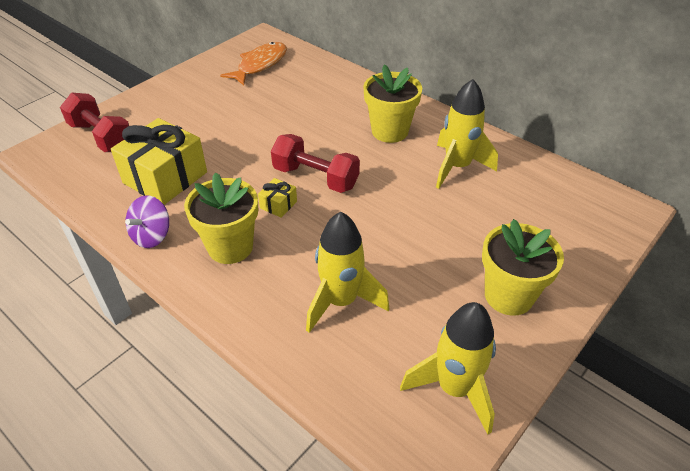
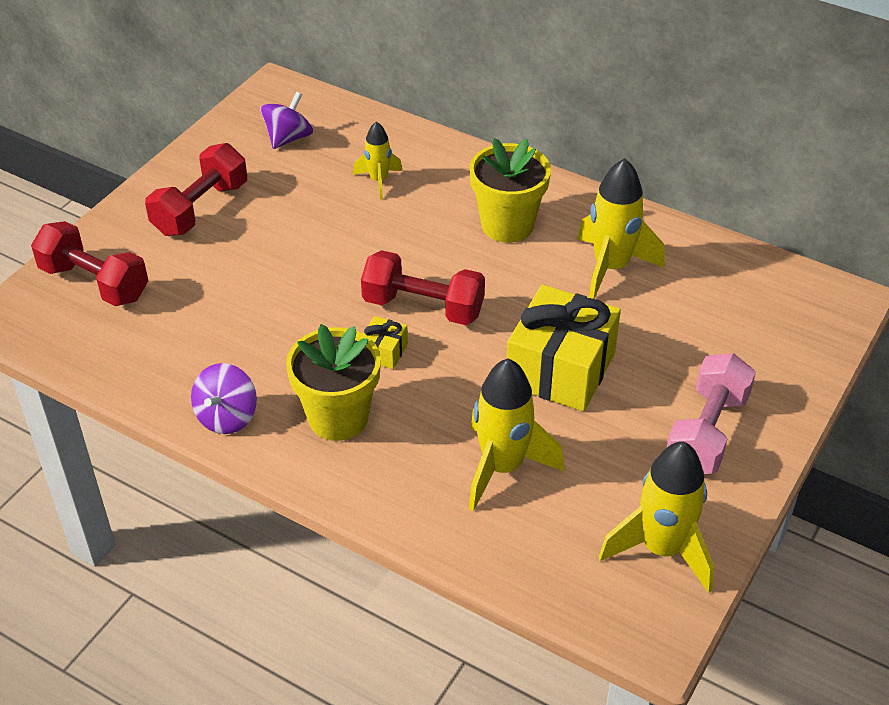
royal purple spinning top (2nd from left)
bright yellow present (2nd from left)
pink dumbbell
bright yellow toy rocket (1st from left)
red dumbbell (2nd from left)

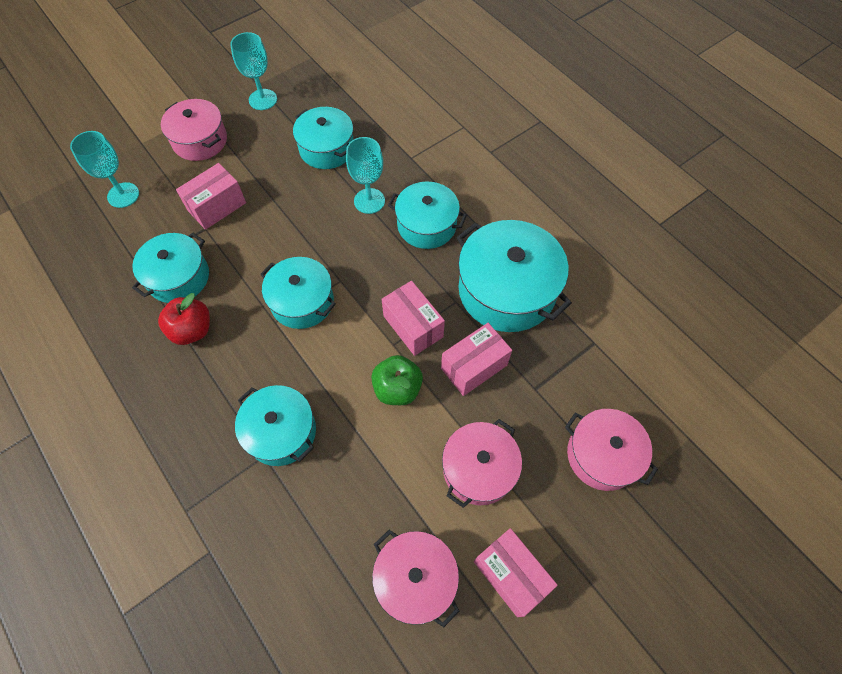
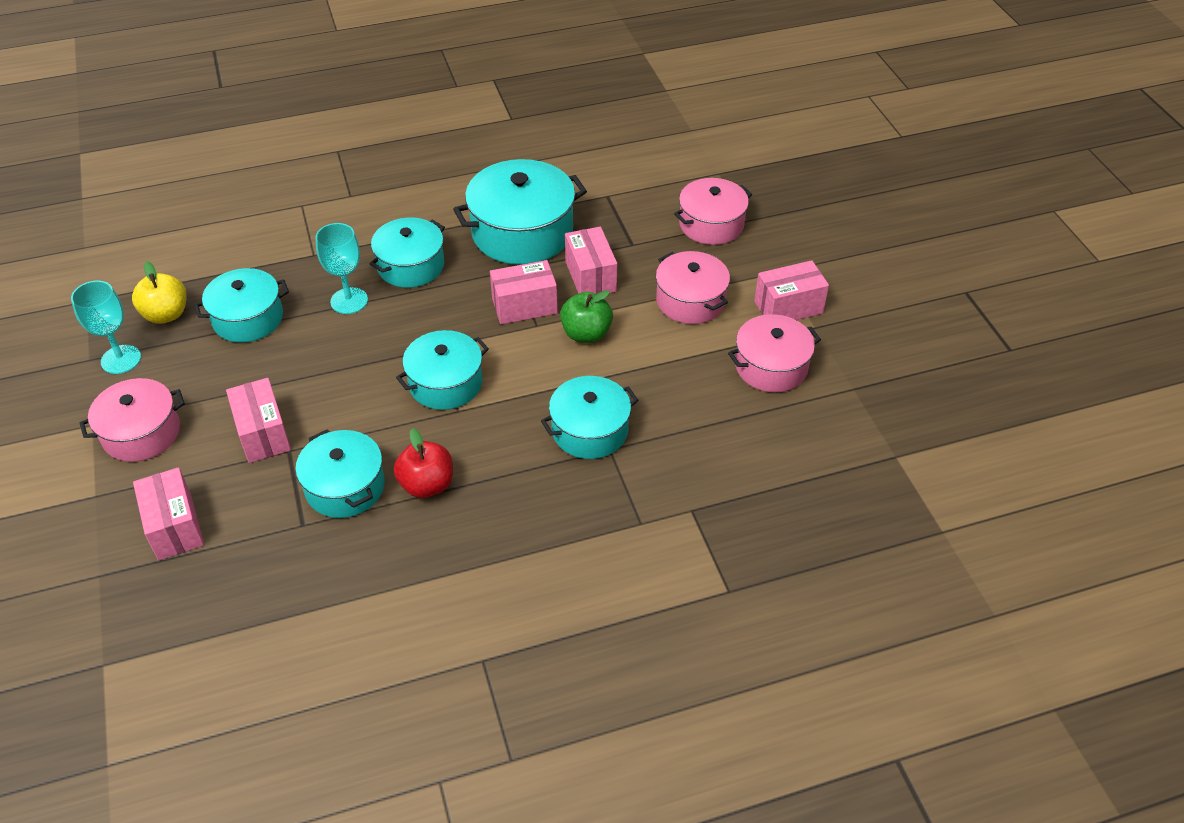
pink parcel (1st from left)
bright yellow toy apple

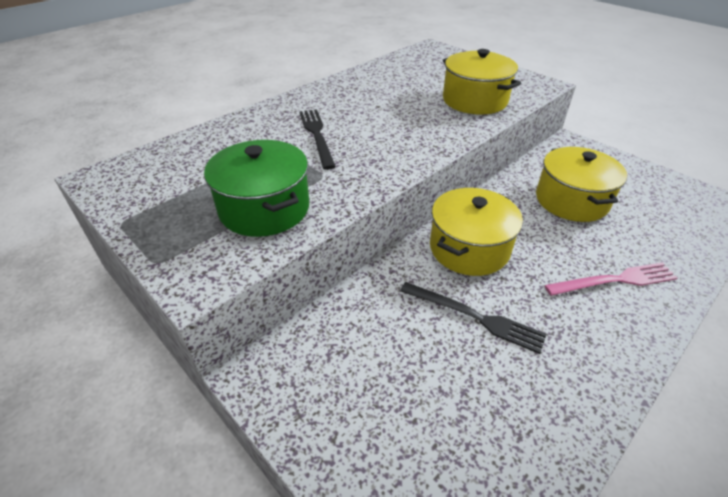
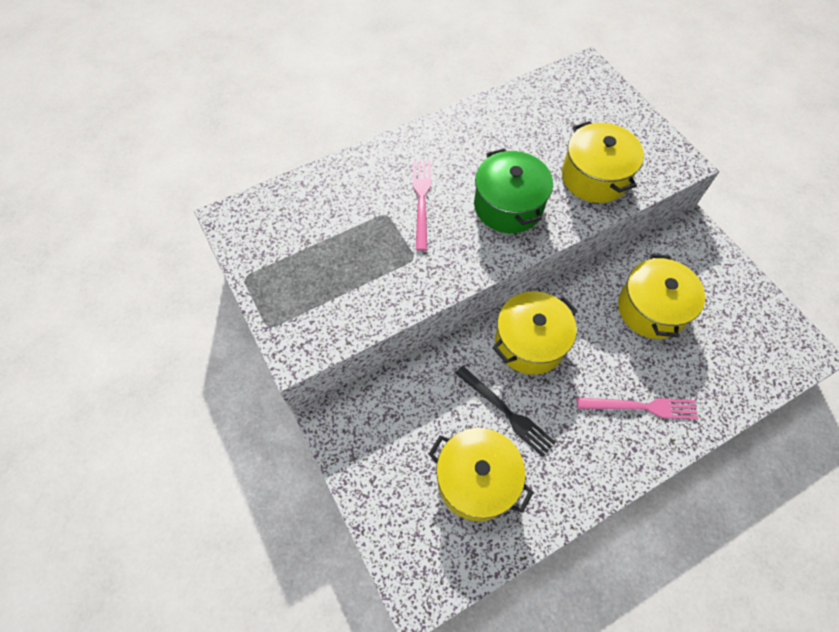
pink dinner fork (1st from left)
leaf-green pot
bright yellow pot (1st from left)

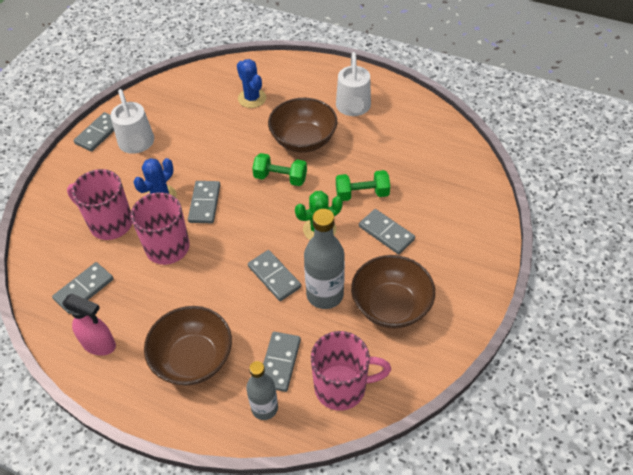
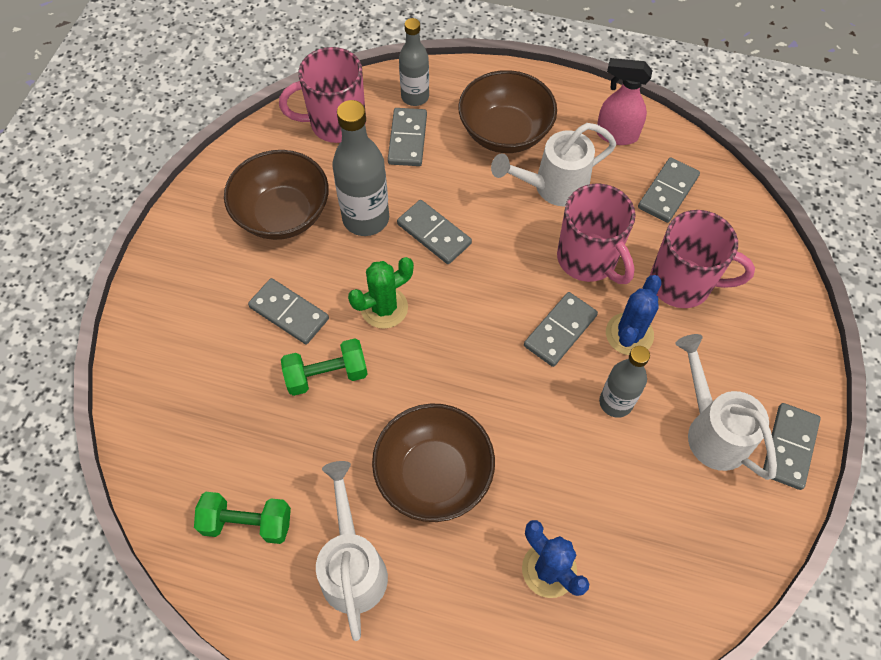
leaf-green dumbbell (1st from left)
ash-grey domino (4th from left)
snow-white sprinkling can (2nd from left)
ash-grey flask (3rd from left)

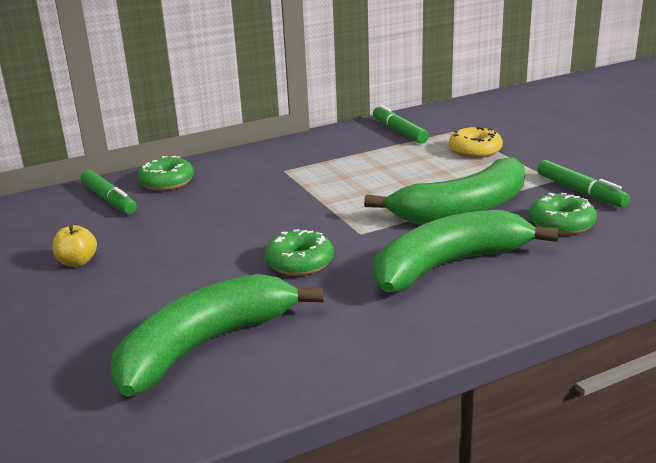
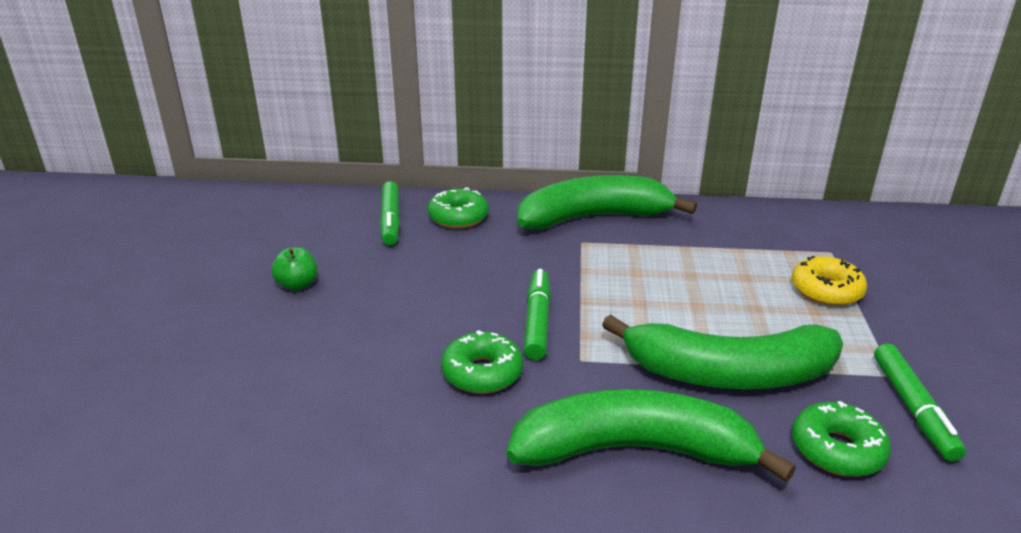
leaf-green marker (2nd from left)
leaf-green toy apple
leaf-green toy banana (1st from left)

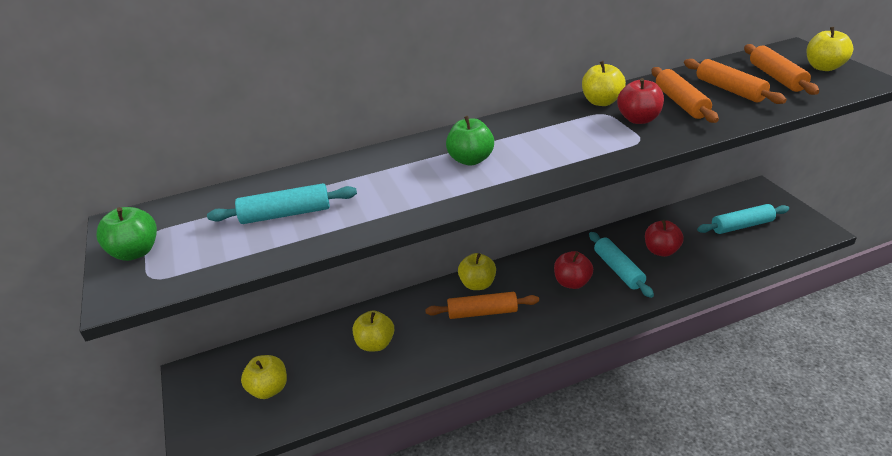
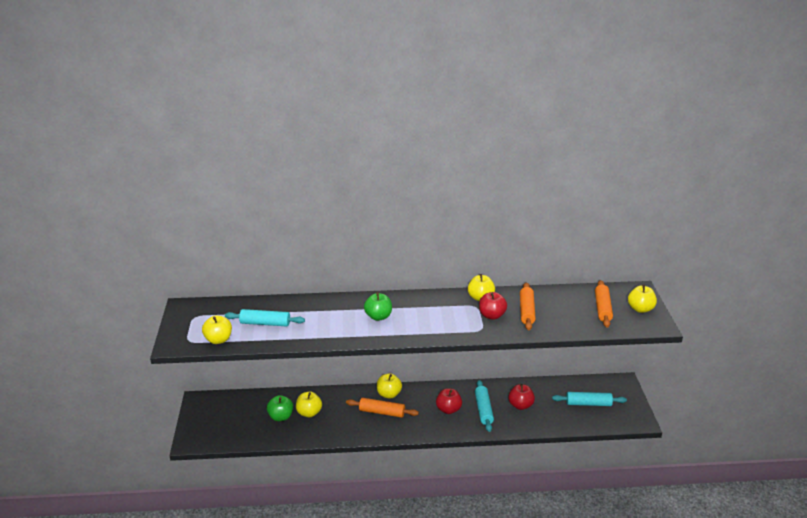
orange-coloured rolling pin (3rd from left in the first image)
leaf-green toy apple (1st from left)
bright yellow toy apple (1st from left)

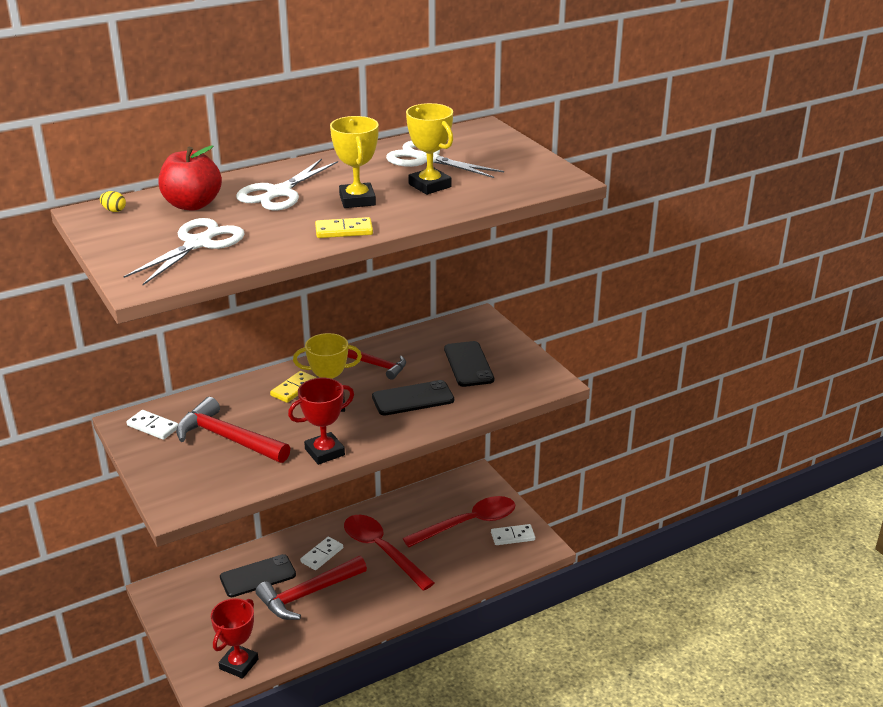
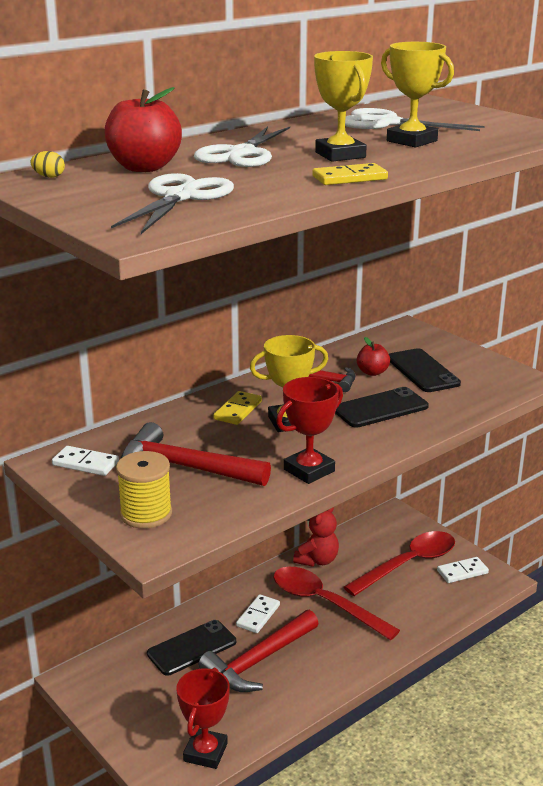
red toy apple (2nd from left)
bright yellow spool
red stuffed bear

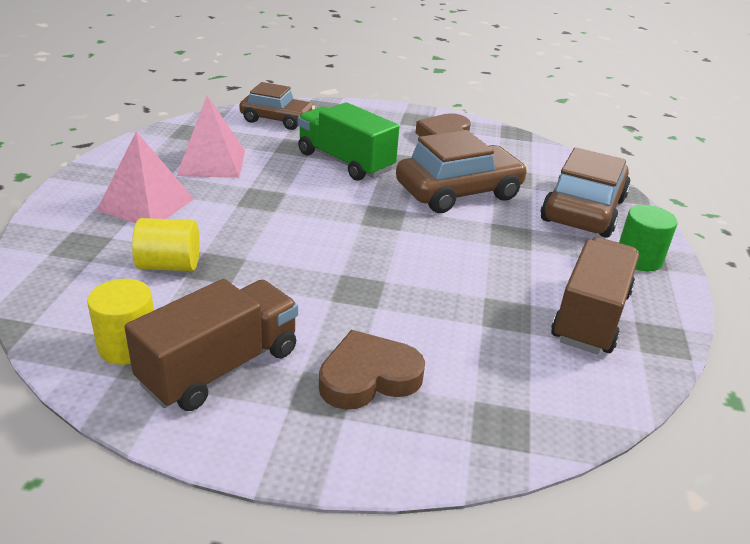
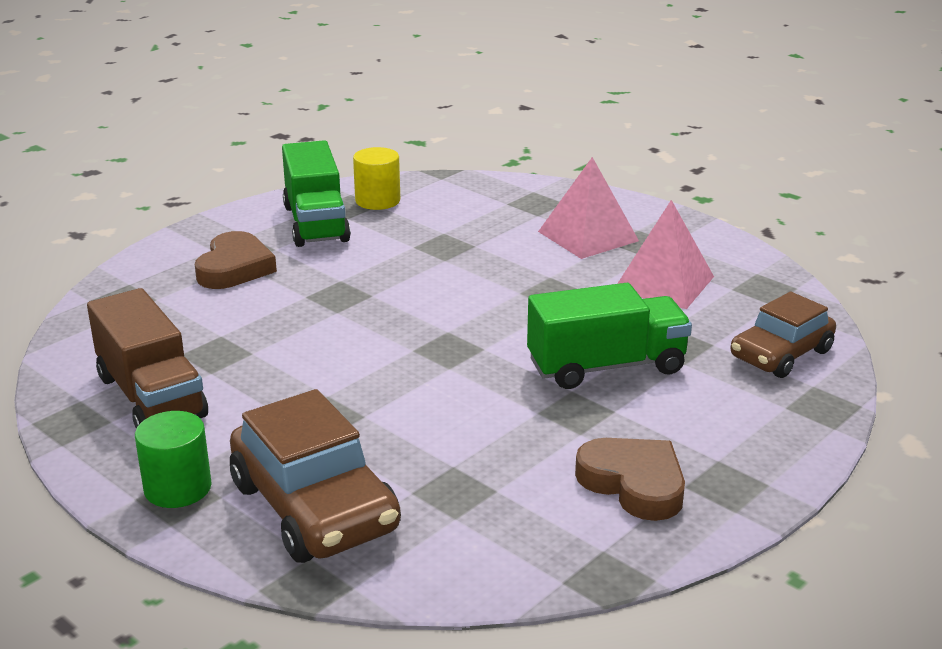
dark brown car (2nd from left in the first image)
bright yellow cylinder (2nd from left in the first image)
leaf-green toy truck (1st from left)

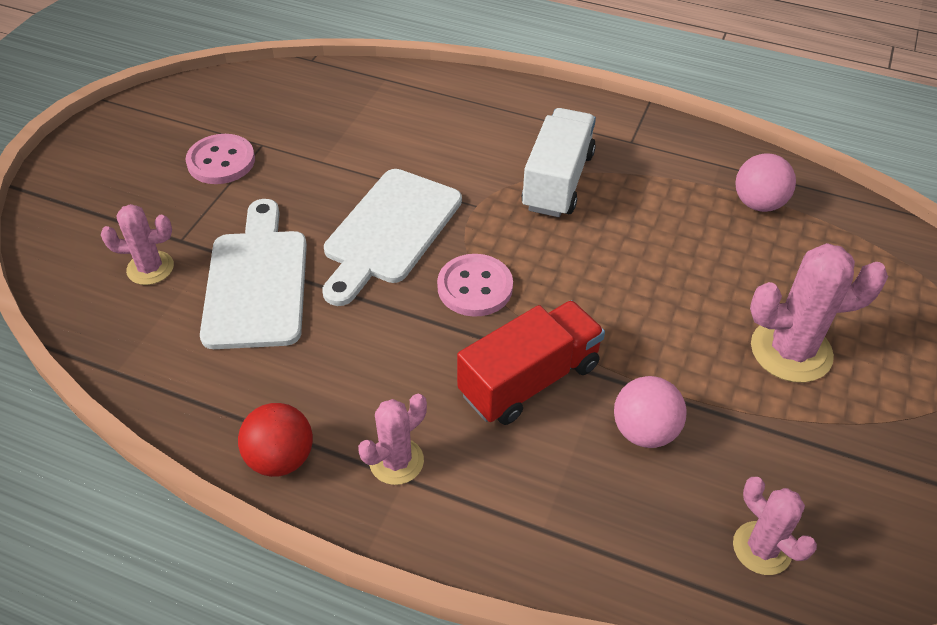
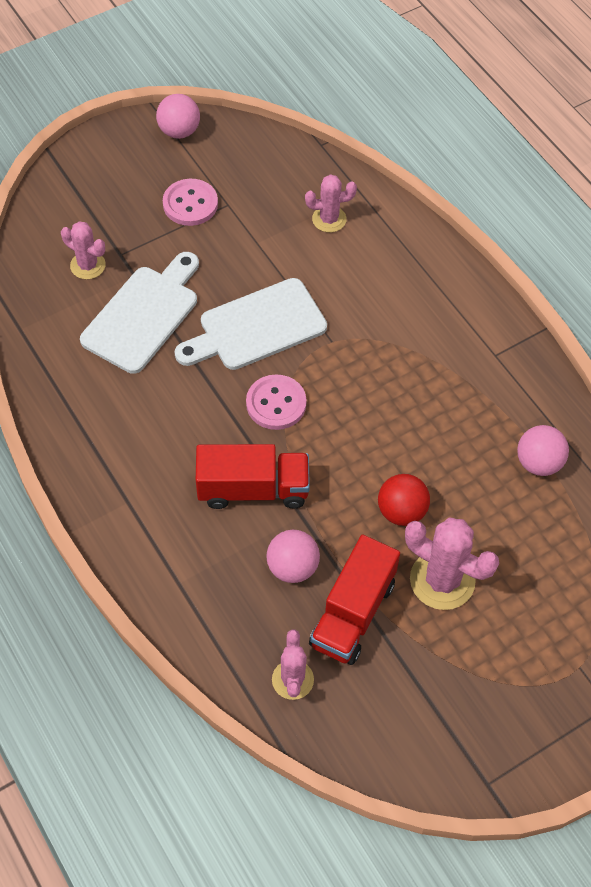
snow-white toy truck
pink cactus (3rd from left)
red ball
pink ball (1st from left)
red toy truck (2nd from left)

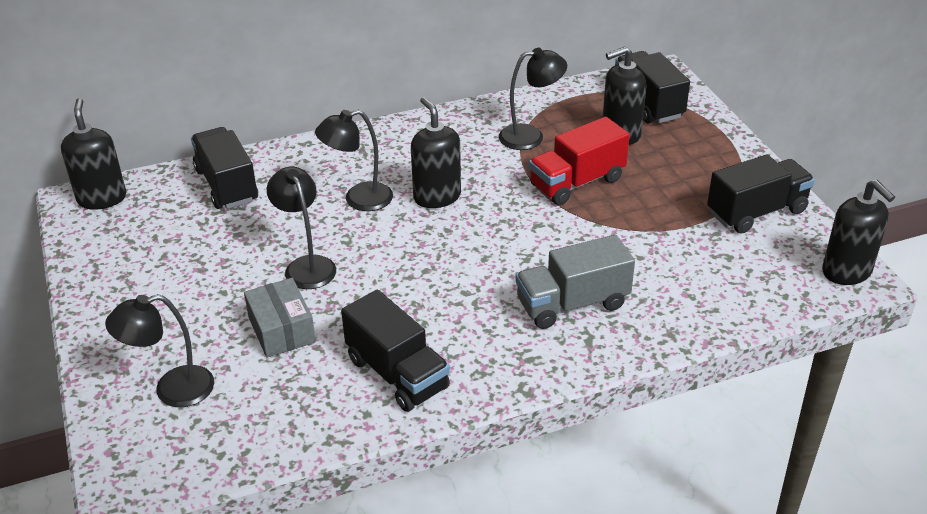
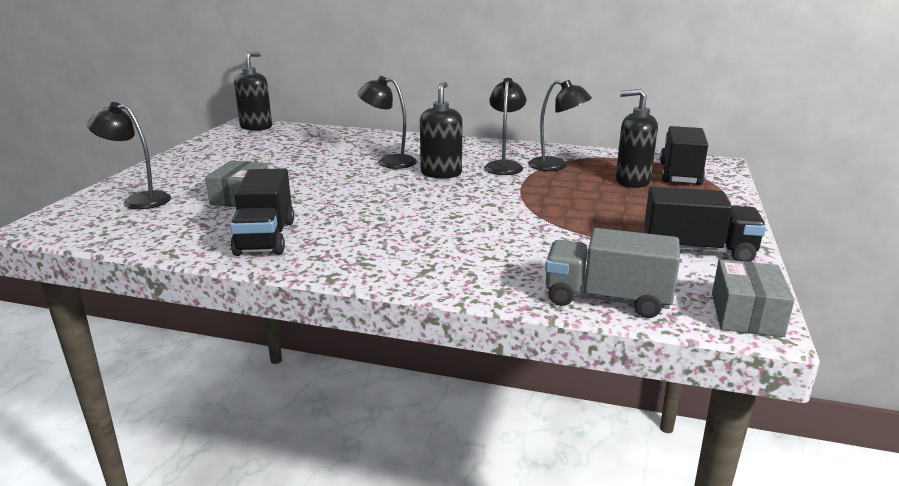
red toy truck
black toy truck (1st from left in the first image)
black desk lamp (3rd from left)
ash-grey parcel (2nd from left)
ash-grey toy truck

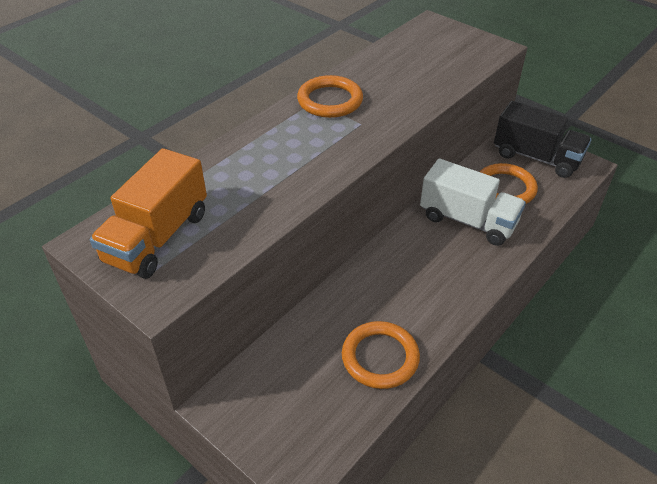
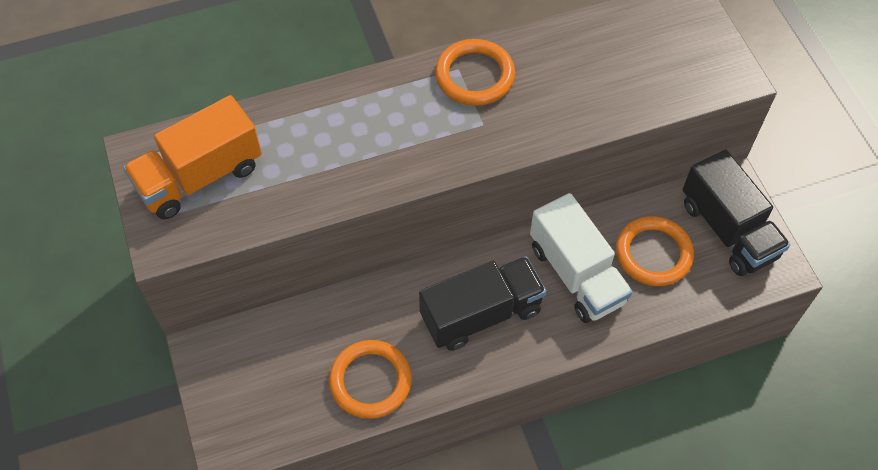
black toy truck (1st from left)

